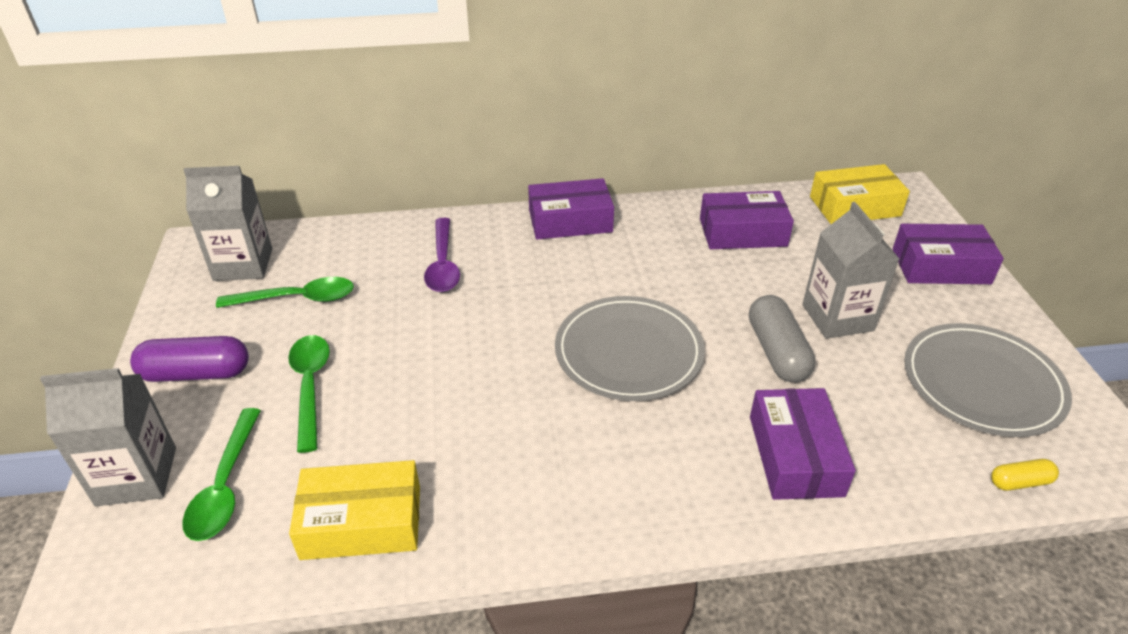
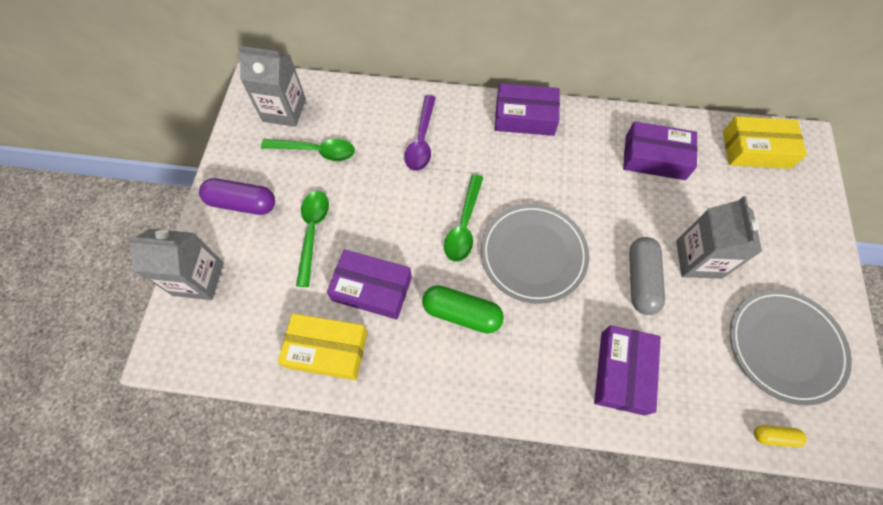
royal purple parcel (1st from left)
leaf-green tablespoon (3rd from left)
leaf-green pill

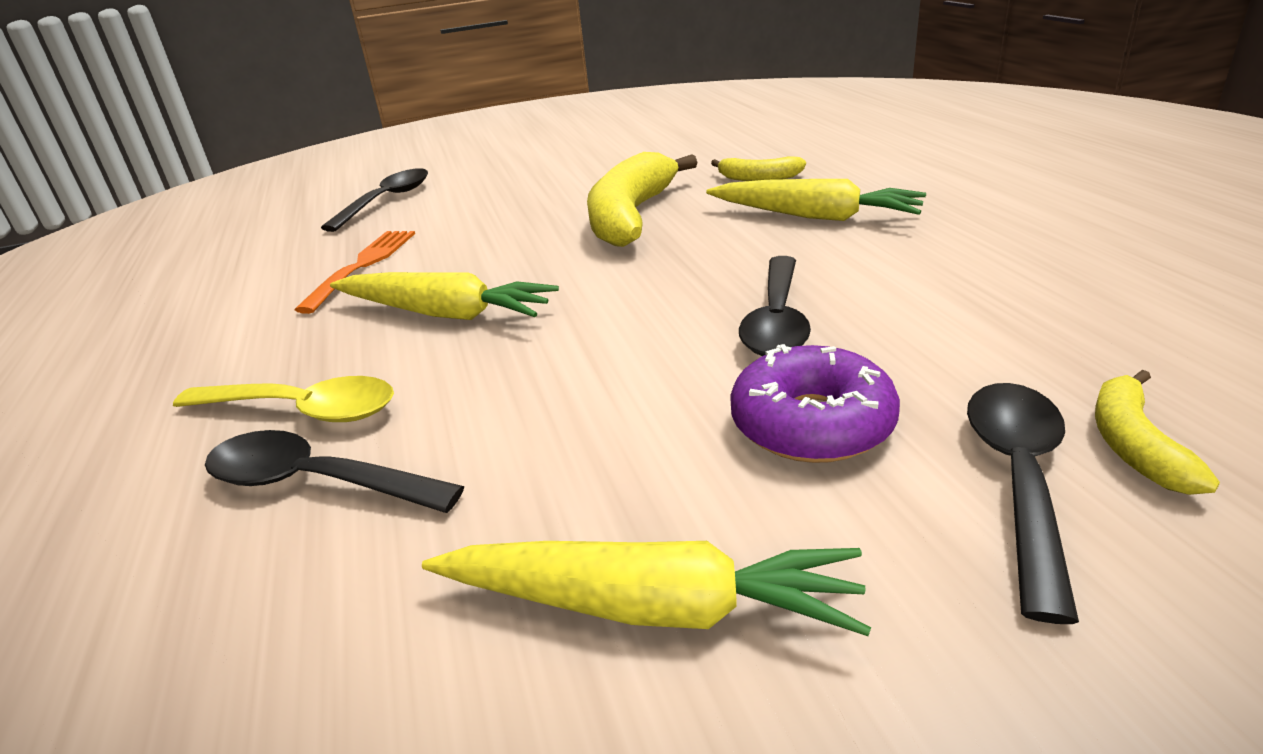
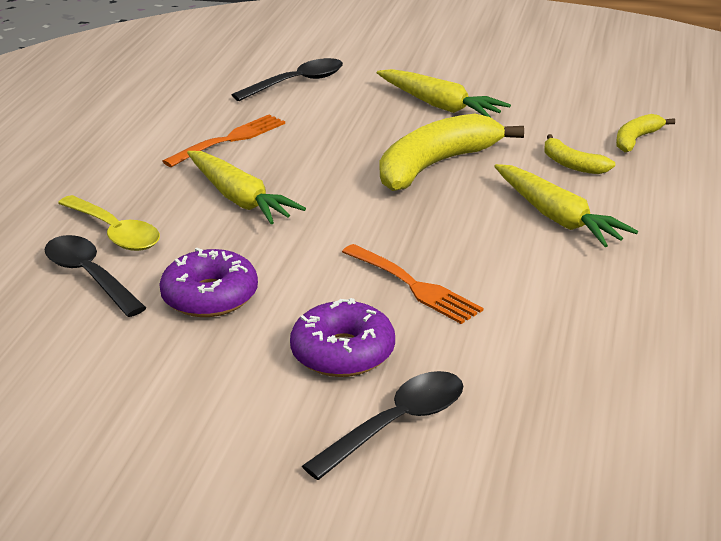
orange-coloured dinner fork (2nd from left)
bright yellow toy banana (3rd from left)
bright yellow carrot (2nd from left)
royal purple glazed donut (1st from left)

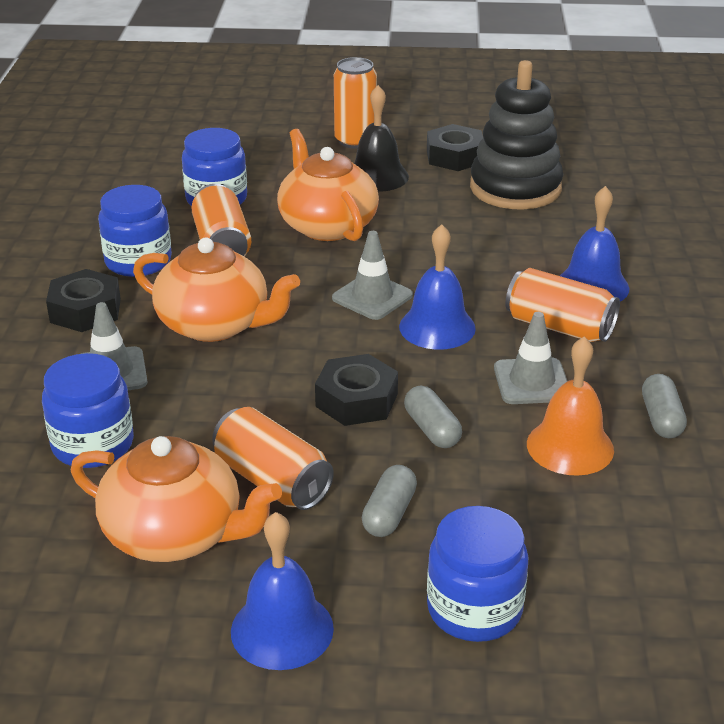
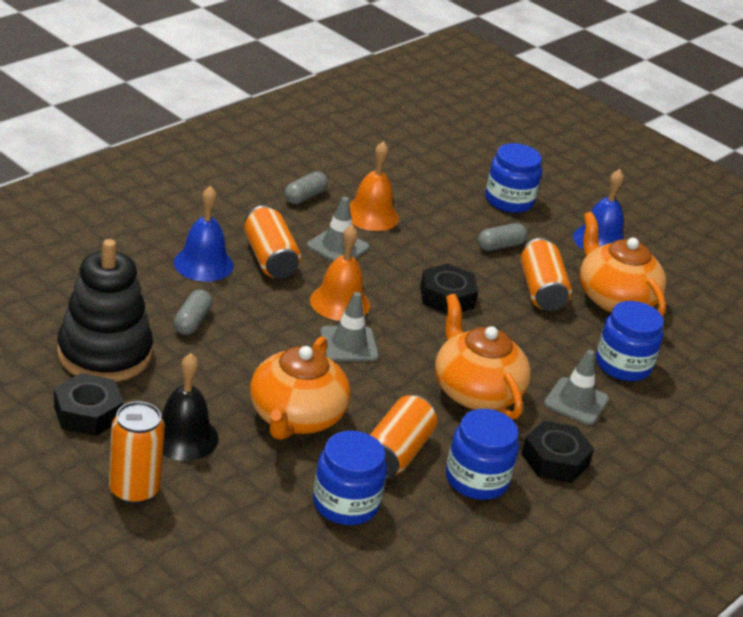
orange-coloured school bell (1st from left)
ash-grey pill (1st from left)

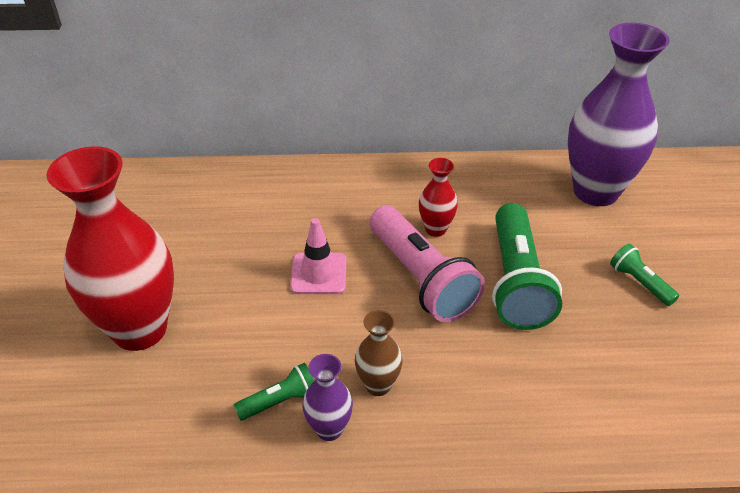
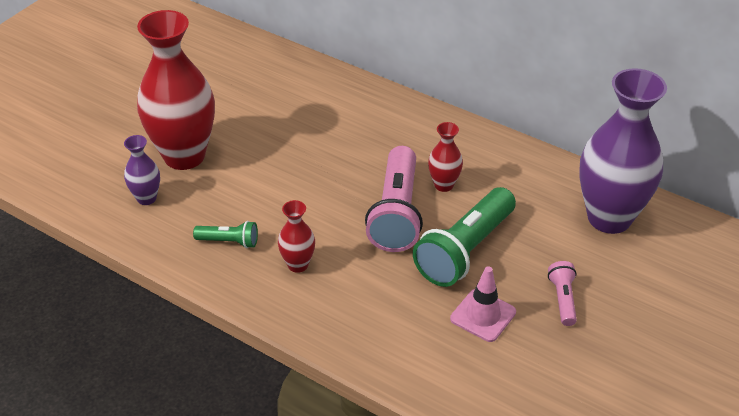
pink traffic cone
pink pocket torch (2nd from left)
red vase (2nd from left)
royal purple vase (1st from left)

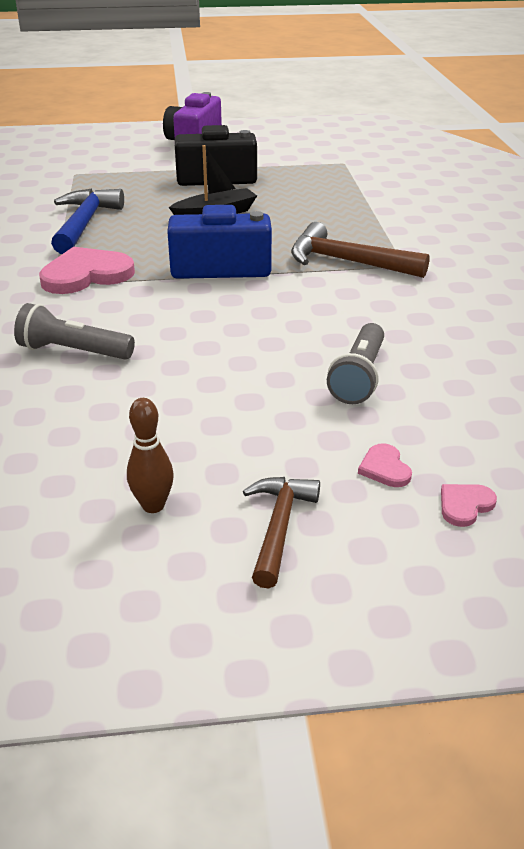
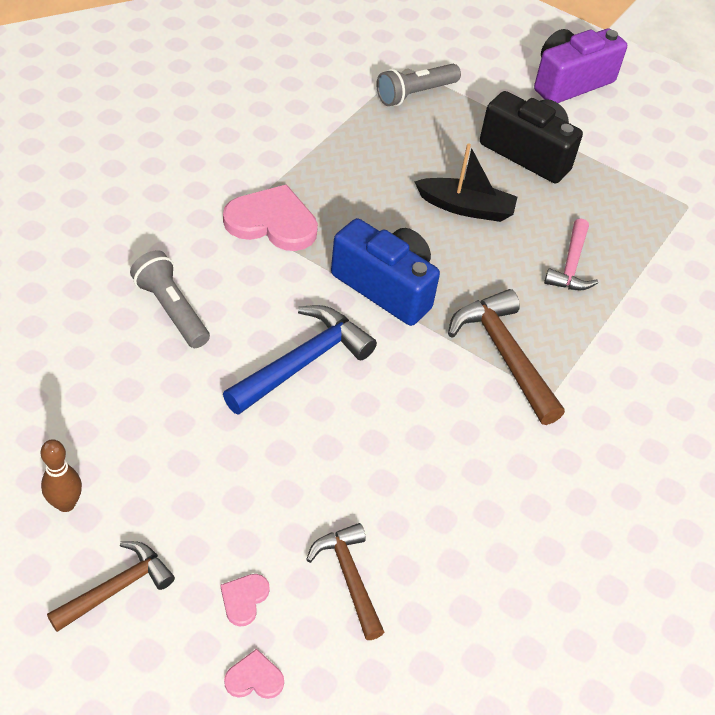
cobalt carpenter's hammer
ash-grey pocket torch (2nd from left)
pink carpenter's hammer
dark brown carpenter's hammer (2nd from left)

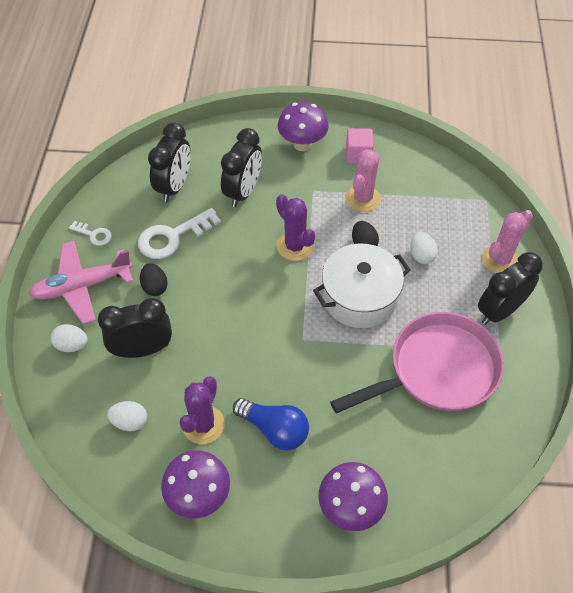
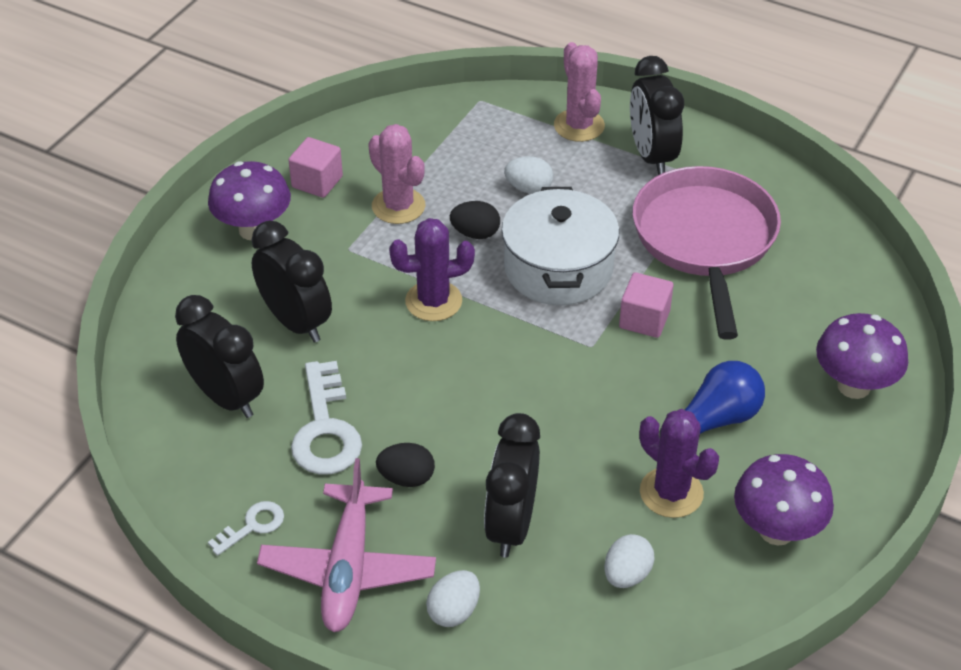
pink cube (2nd from left)

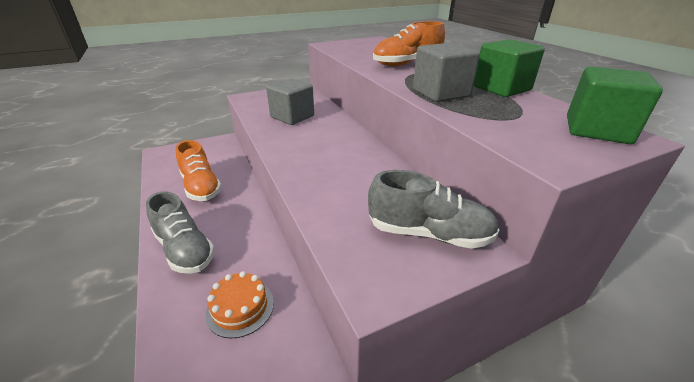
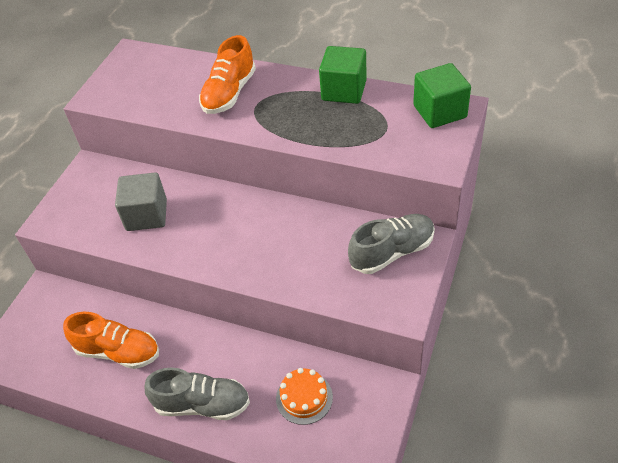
ash-grey cube (2nd from left in the first image)

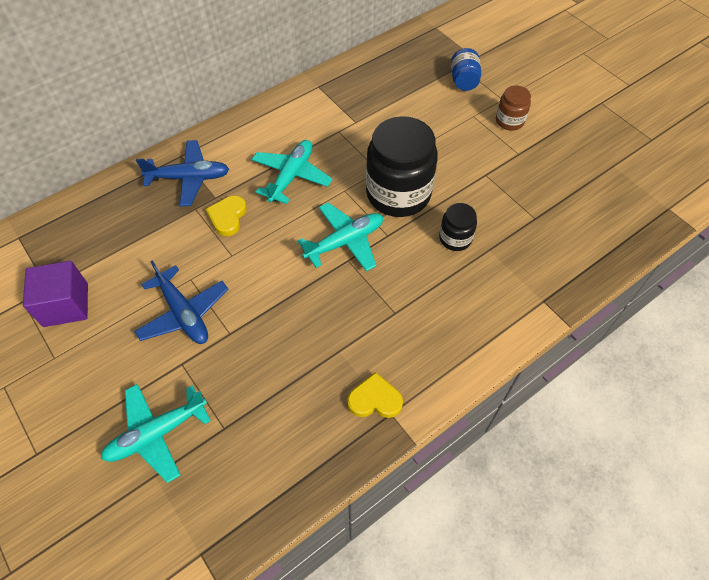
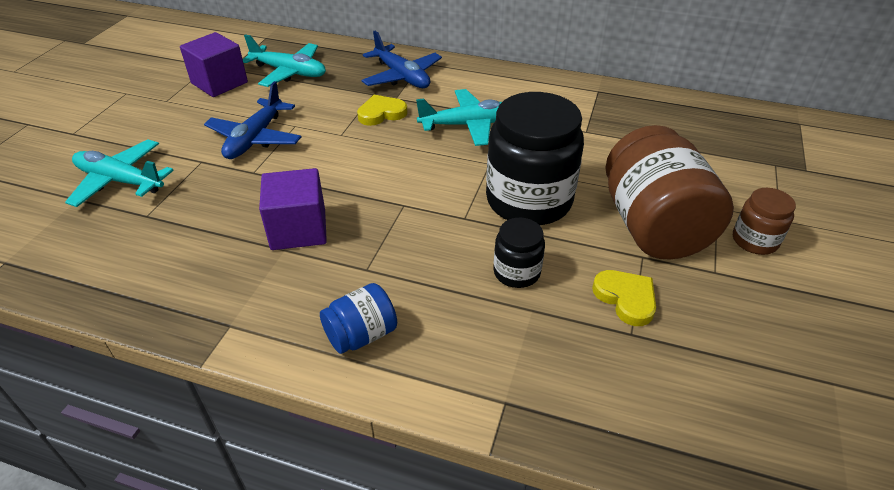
cobalt preserve jar
turquoise aeroplane (2nd from left)
bright yellow heart shape (2nd from left)
dark brown preserve jar (1st from left)
royal purple cube (2nd from left)

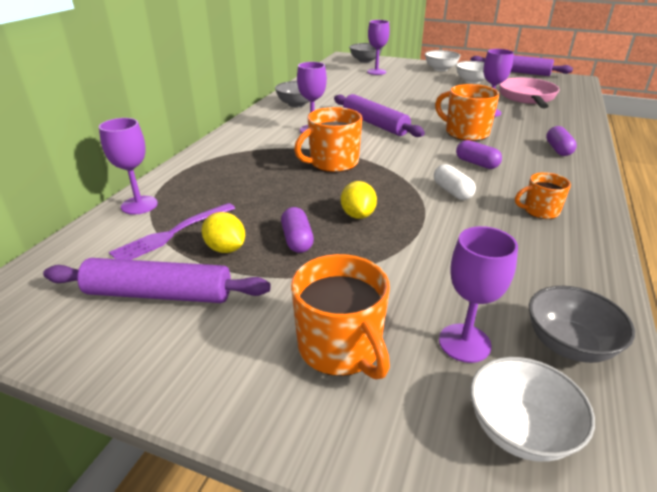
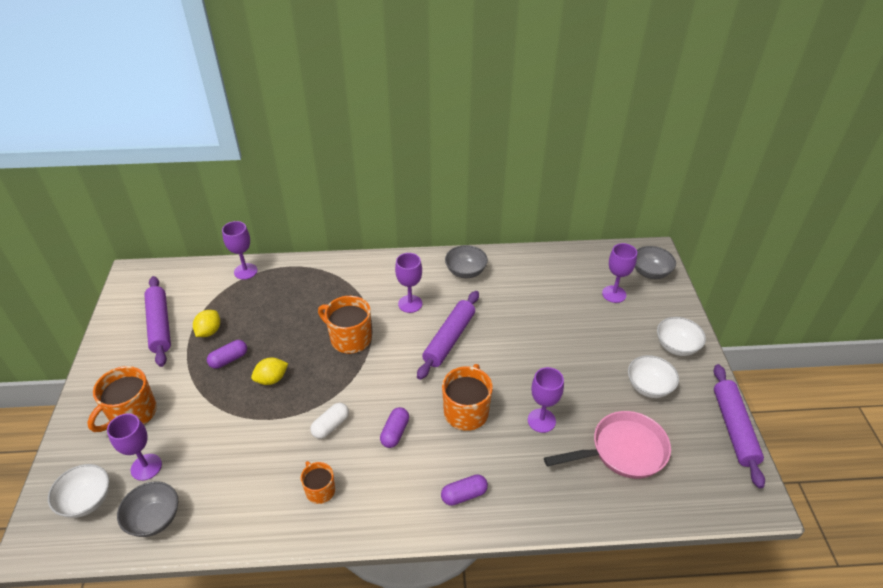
royal purple dinner fork

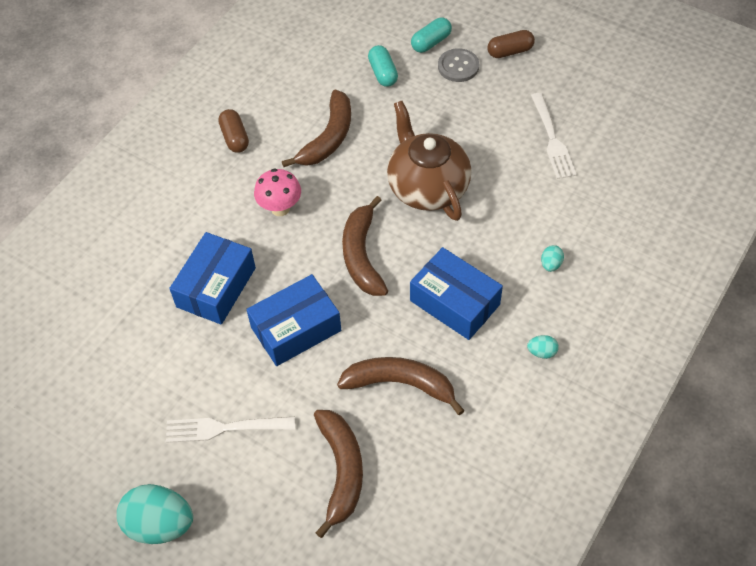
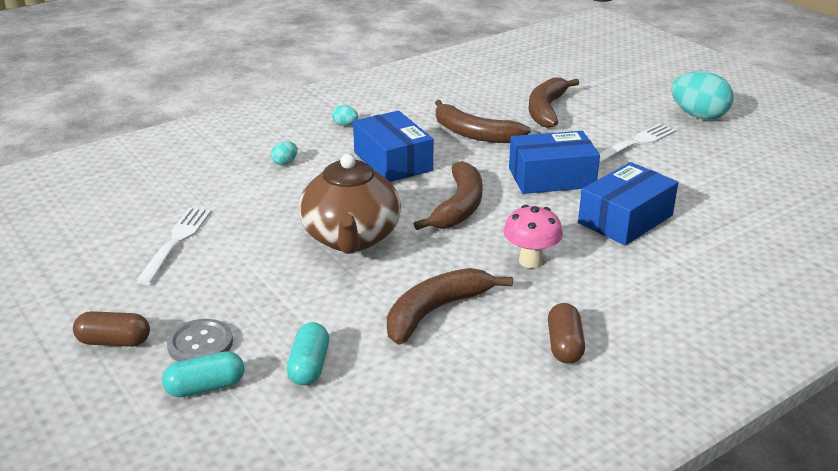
snow-white dinner fork (2nd from left)

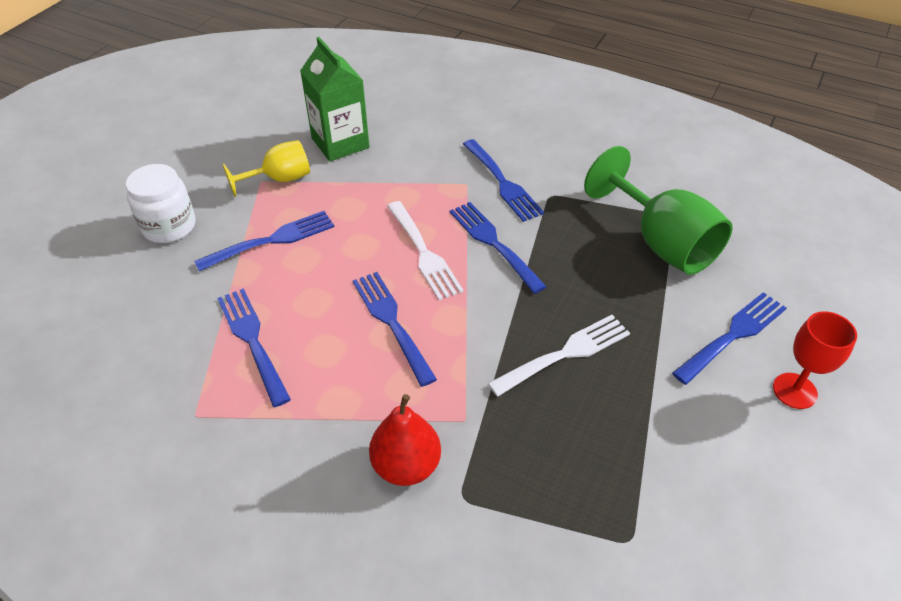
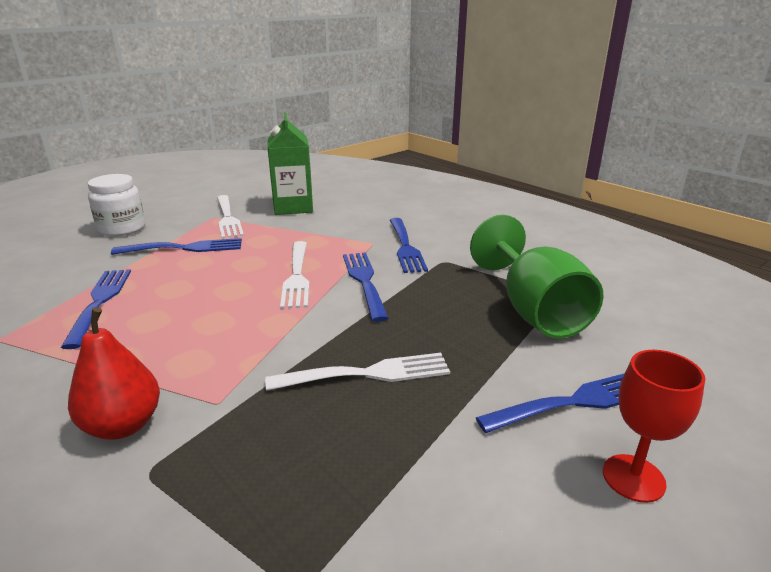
snow-white dinner fork (1st from left)
cobalt dinner fork (3rd from left in the first image)

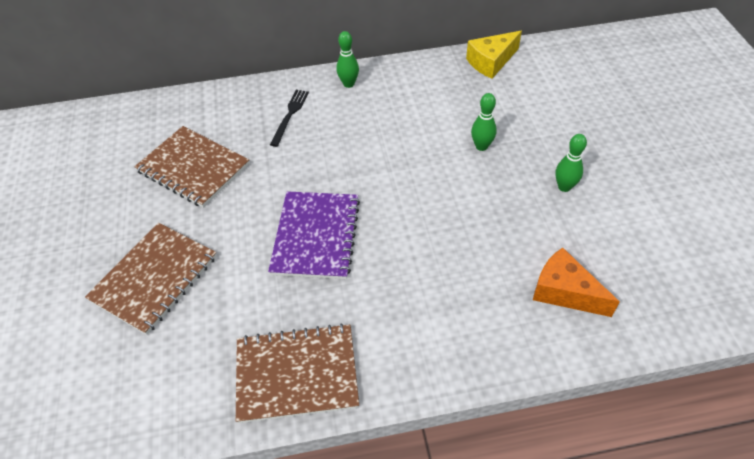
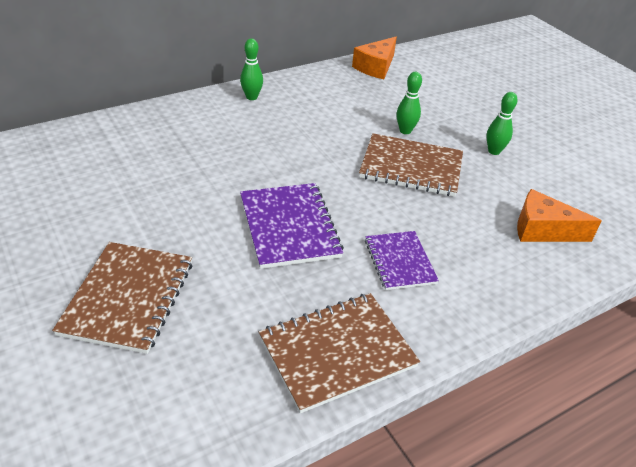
orange-coloured cheese (1st from left)
black dinner fork
dark brown exercise book (3rd from left)
royal purple exercise book (2nd from left)

